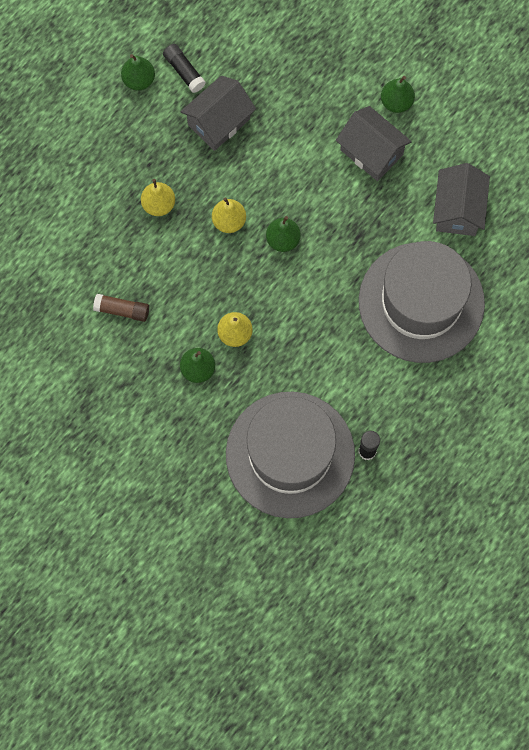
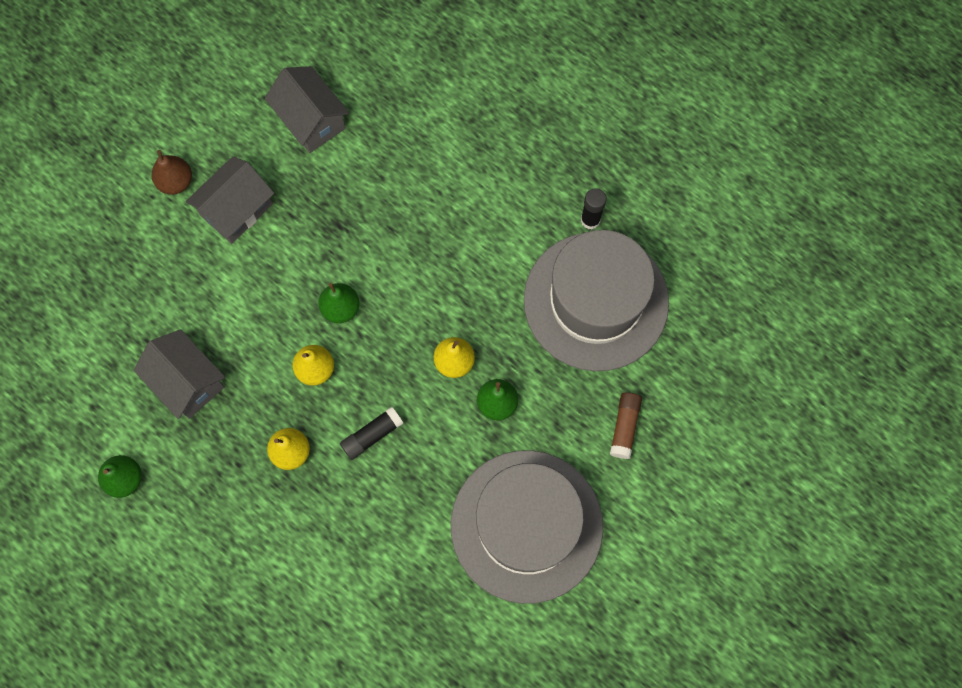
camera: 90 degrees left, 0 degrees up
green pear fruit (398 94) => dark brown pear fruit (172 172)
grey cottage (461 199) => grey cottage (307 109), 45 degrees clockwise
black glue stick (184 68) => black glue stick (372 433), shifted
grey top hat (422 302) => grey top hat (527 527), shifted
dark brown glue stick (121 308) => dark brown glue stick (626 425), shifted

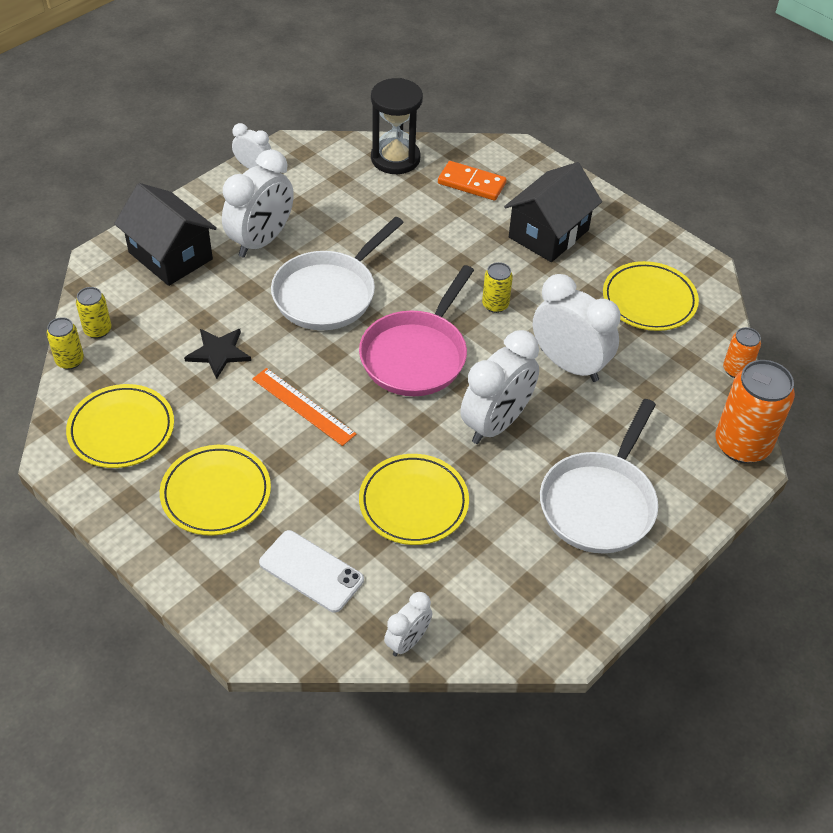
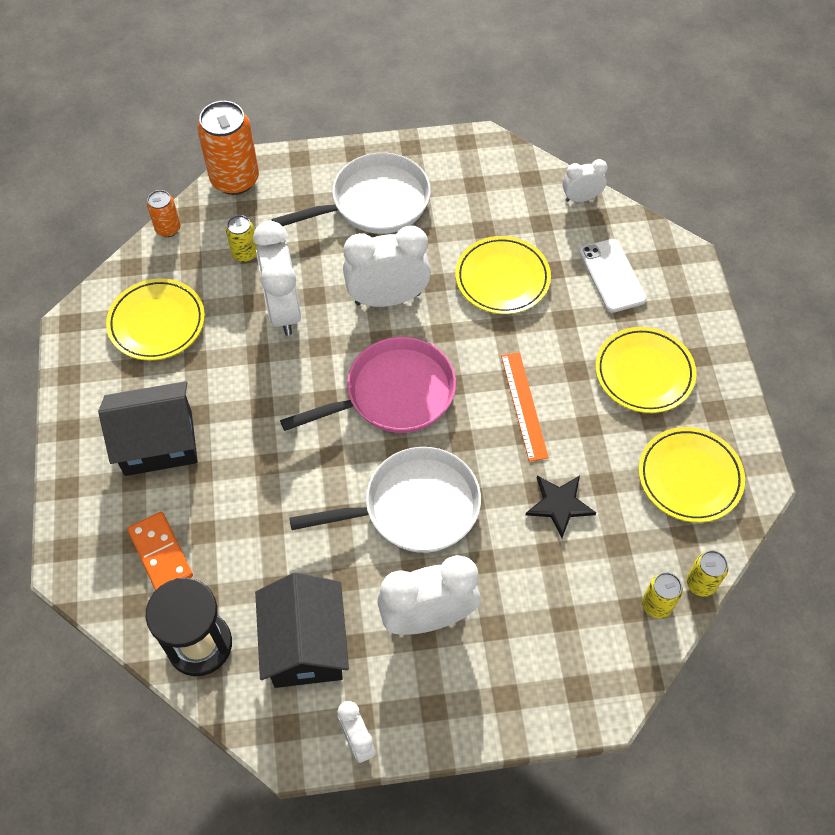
camera: 140 degrees left, 10 degrees up
yellow can (497 287) => yellow can (241 238), shifted
black cottage (165 234) => black cottage (302 630), shifted

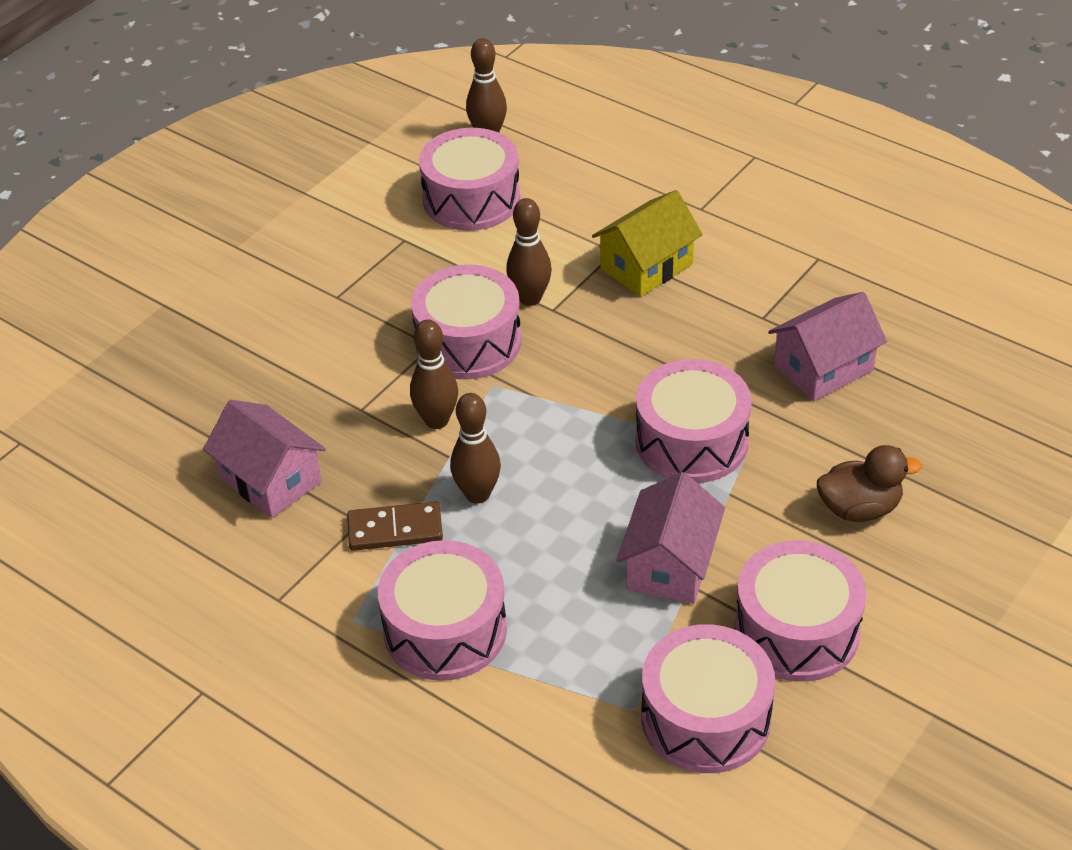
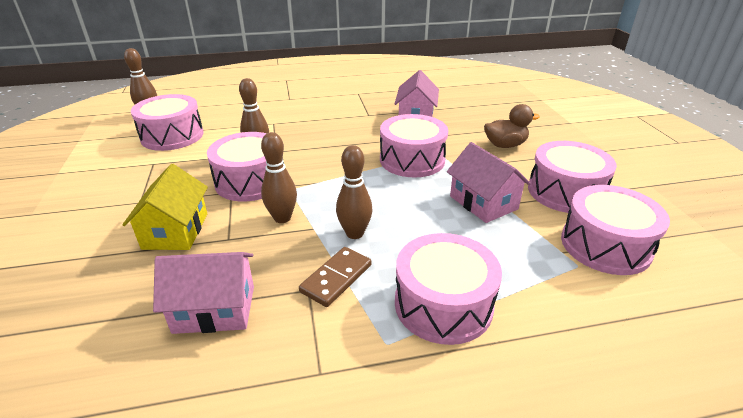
camera: 50 degrees left, 10 degrees down
yellow cottage (647 243) => yellow cottage (165 207), shifted
dark brown toy duck (869 483) => dark brown toy duck (511 126), 45 degrees clockwise

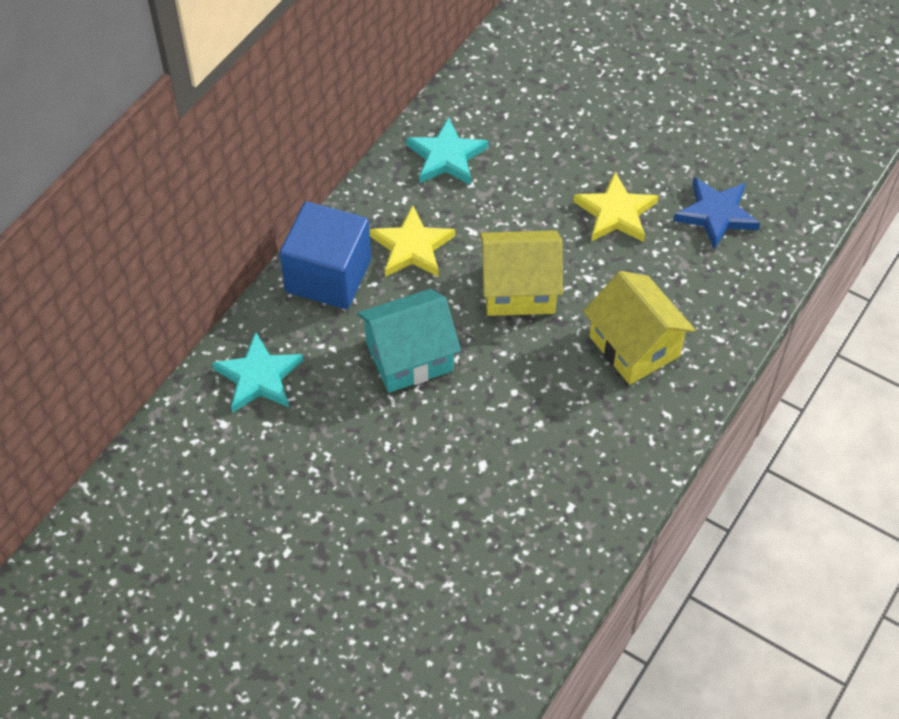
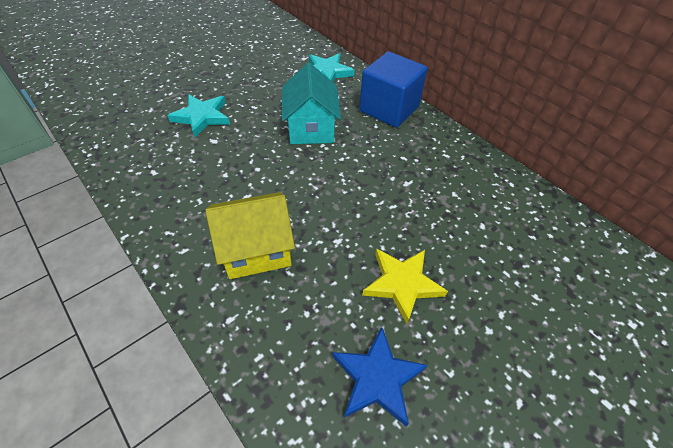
camera: 105 degrees right, 5 degrees down
aqua star shape (447 151) => aqua star shape (198 115), shifted
yellow star shape (412 241) => nothing
yellow cottage (521 273) => nothing

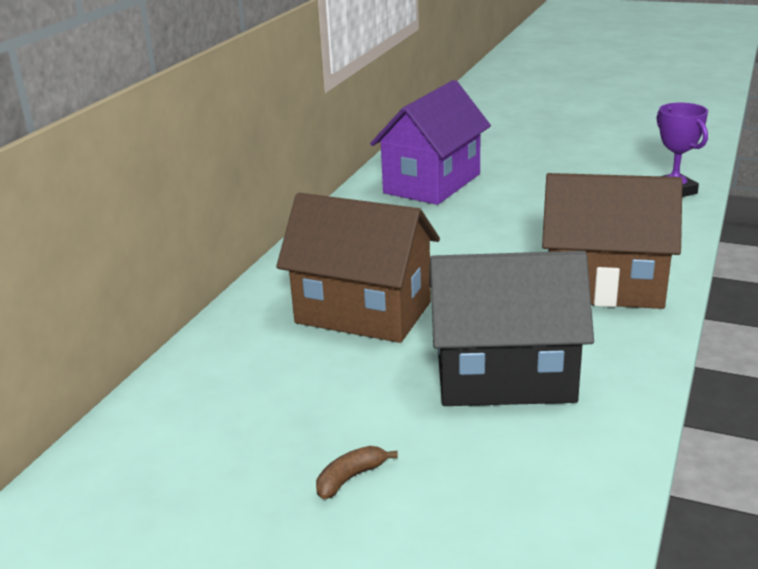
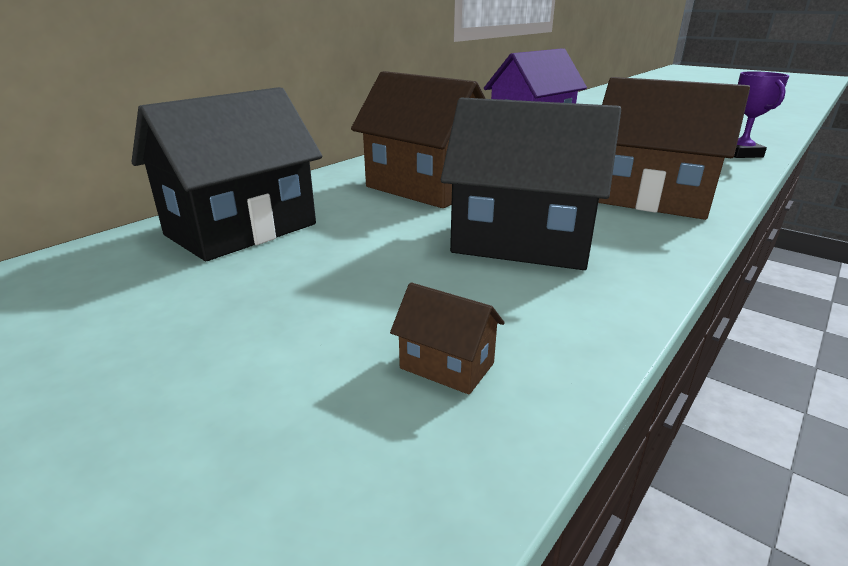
camera: 15 degrees right, 0 degrees up
nothing => black cottage (226 174)
nothing => dark brown cottage (447 338)
dark brown banana (357 472) => nothing

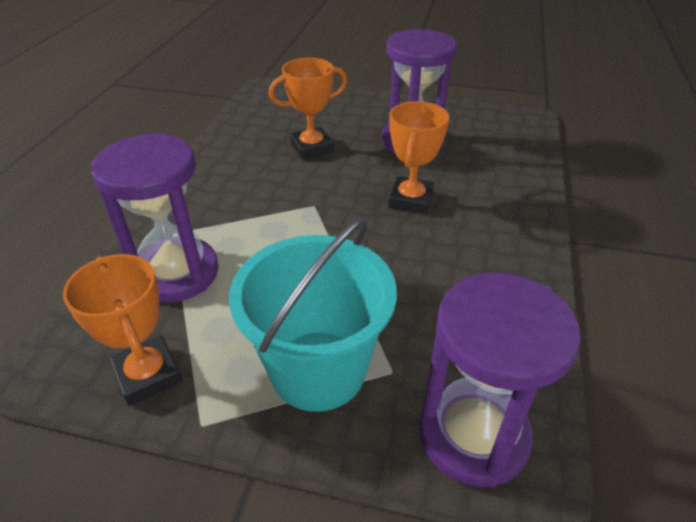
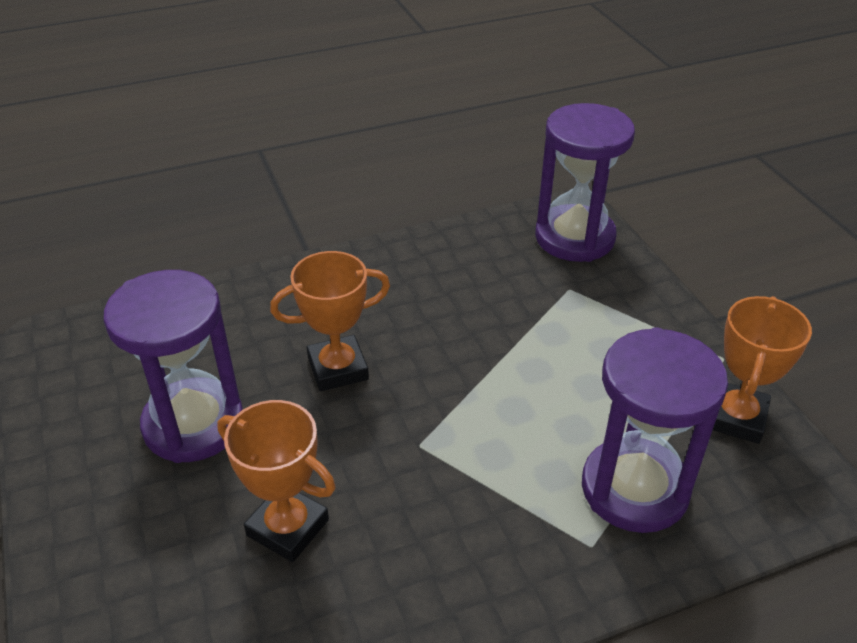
camera: 125 degrees left, 0 degrees up
aqua sand bucket (313 315) => nothing

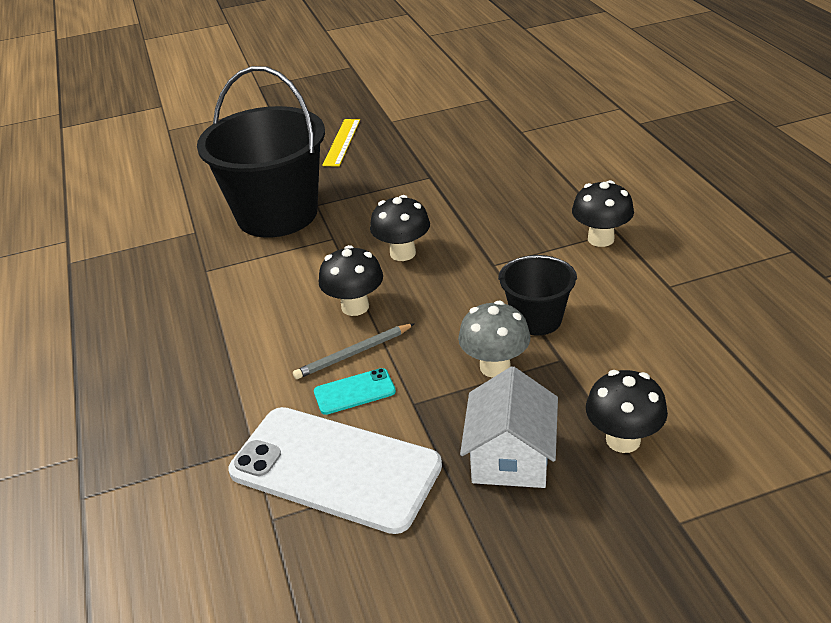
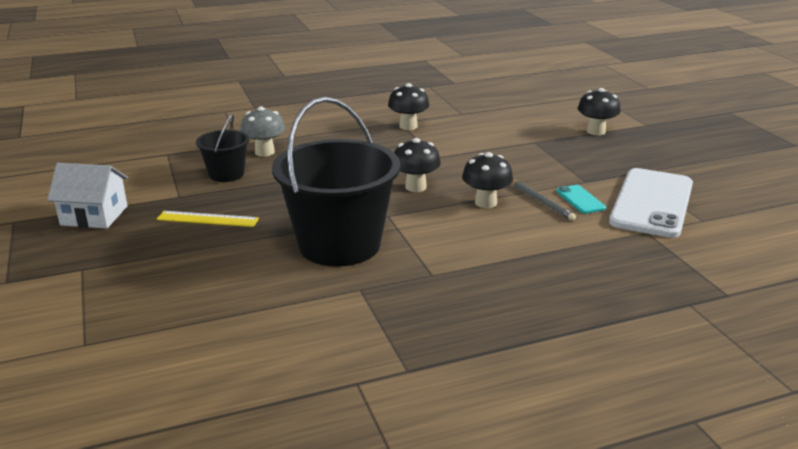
camera: 95 degrees left, 10 degrees down
pure white cottage (509 427) => pure white cottage (87 196), shifted
black sand bucket (537 295) => black sand bucket (222 148), shifted
grey fungus (494 339) => grey fungus (262 132), shifted

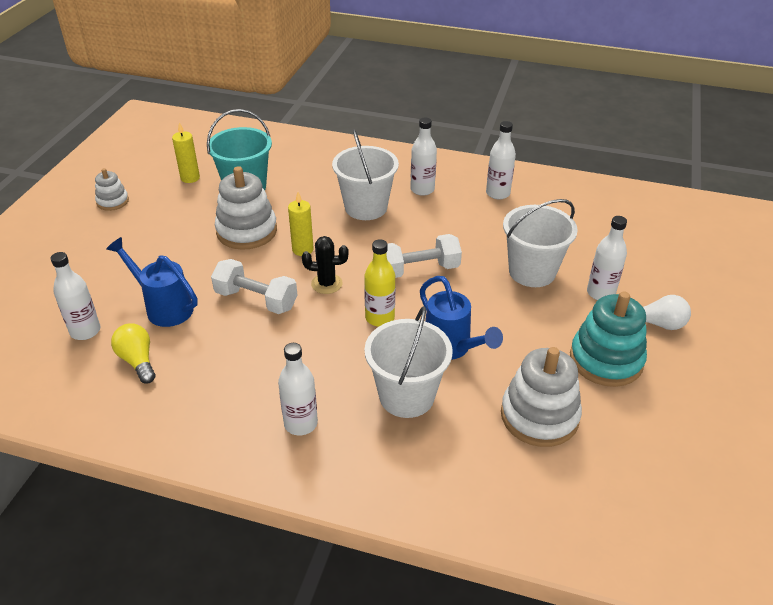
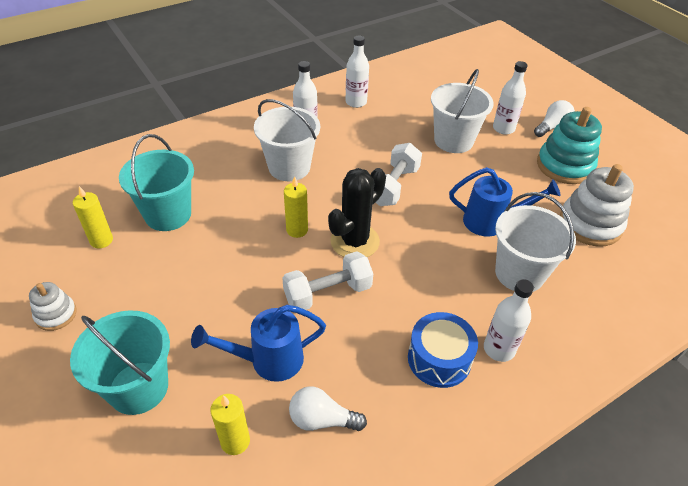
camera: 50 degrees left, 5 degrees up
nothing => aqua sand bucket (120 362)
pure white bottle (76 296) => yellow wax candle (230 424)
yellow lightbulb (133 353) => pure white lightbulb (328 408)
black cactus (325 265) => black cactus (357 212), x1.60
nothing => royal blue snare drum (443 350)
pure white ring stacker (246 208) => nothing
yellow bottle (380 283) => nothing

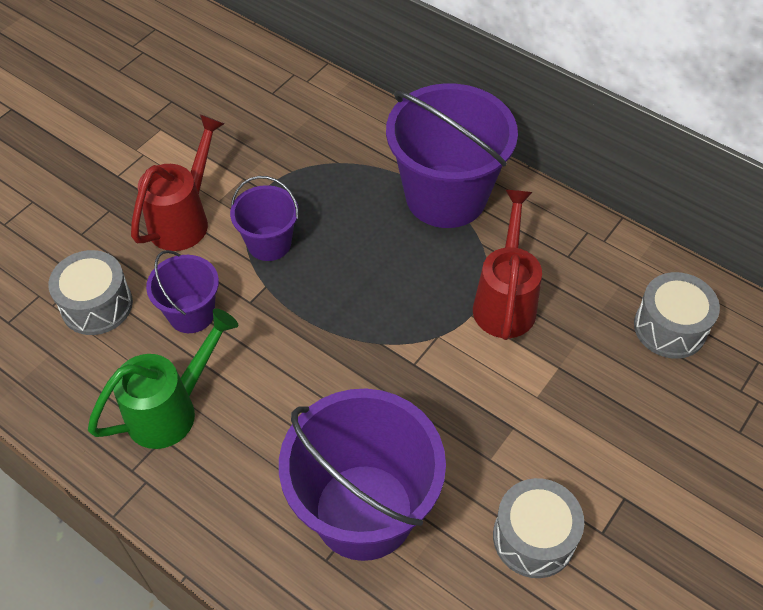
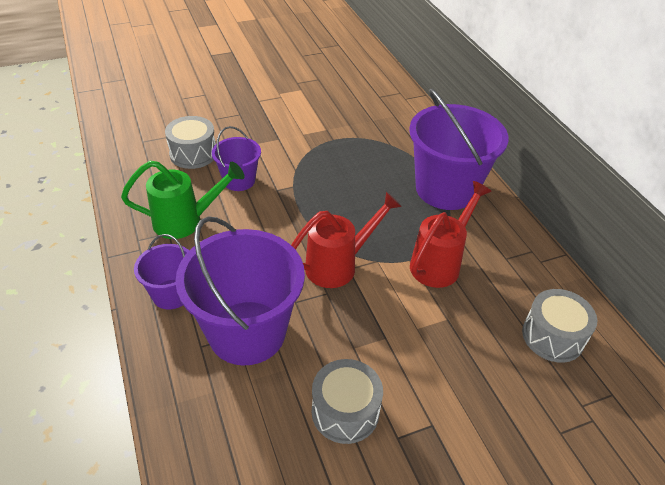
camera: 30 degrees right, 10 degrees down
royal purple sand bucket (264 218) => royal purple sand bucket (161 272), shifted
crimson watering can (177 182) => crimson watering can (346 240), shifted

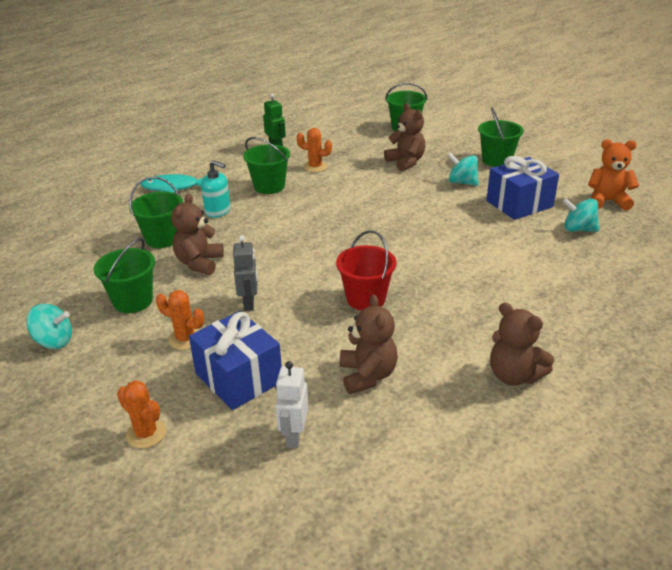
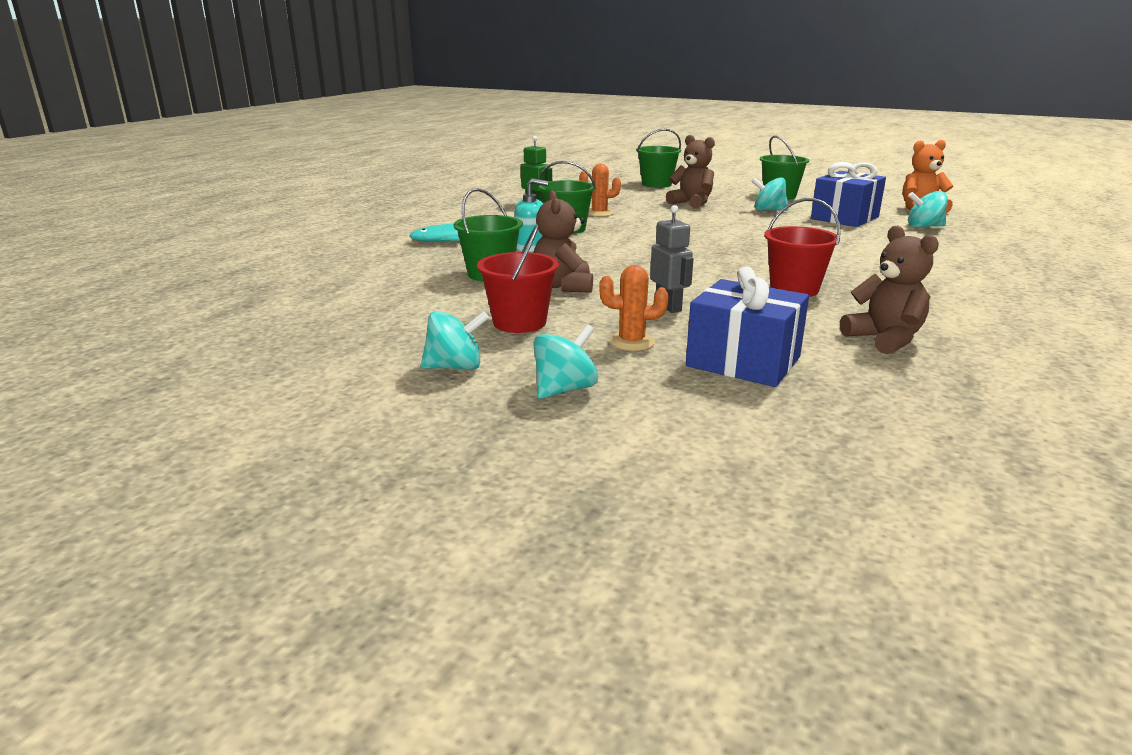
camera: 20 degrees left, 10 degrees down
green sand bucket (124 275) => crimson sand bucket (518 278)
nothing => aqua toy top (565 361)
orange-coloured cactus (141 414) => nothing
pure white toy robot (291 404) => nothing
dark brown teddy bear (522 344) => nothing

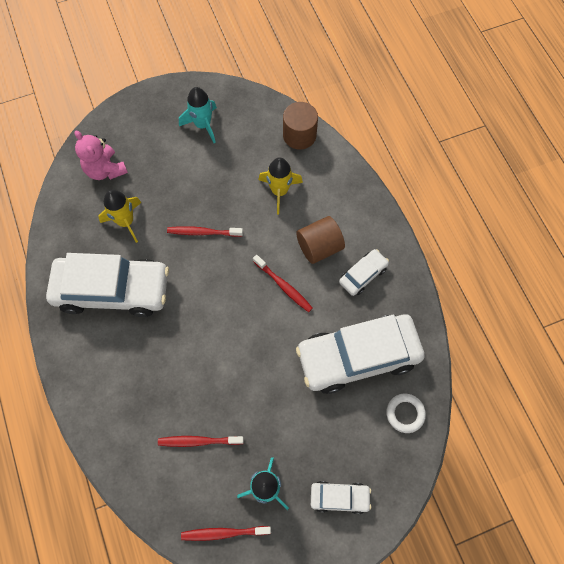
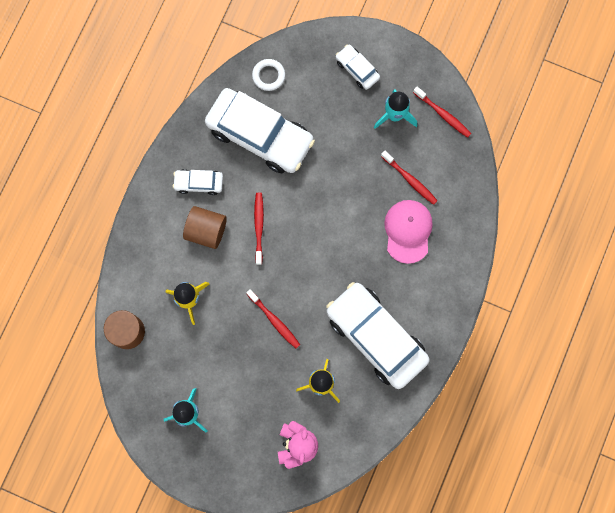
camera: 135 degrees left, 10 degrees up
nothing => rosy cap (408 232)

